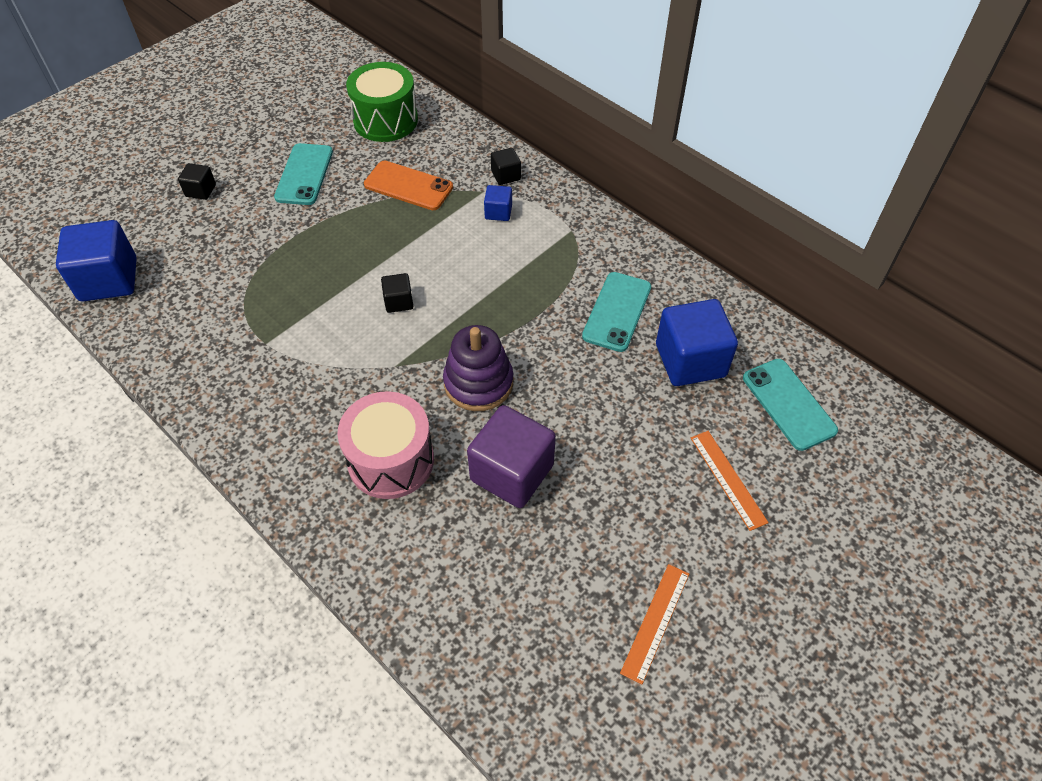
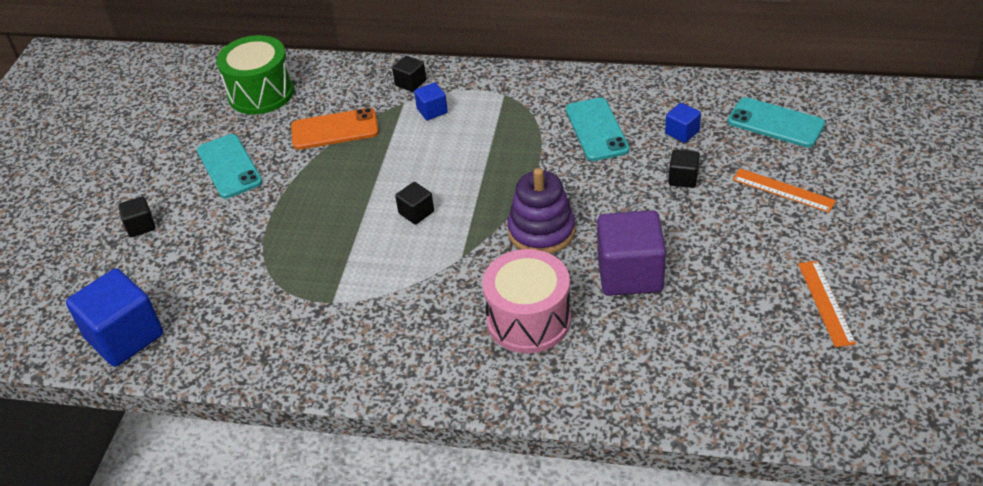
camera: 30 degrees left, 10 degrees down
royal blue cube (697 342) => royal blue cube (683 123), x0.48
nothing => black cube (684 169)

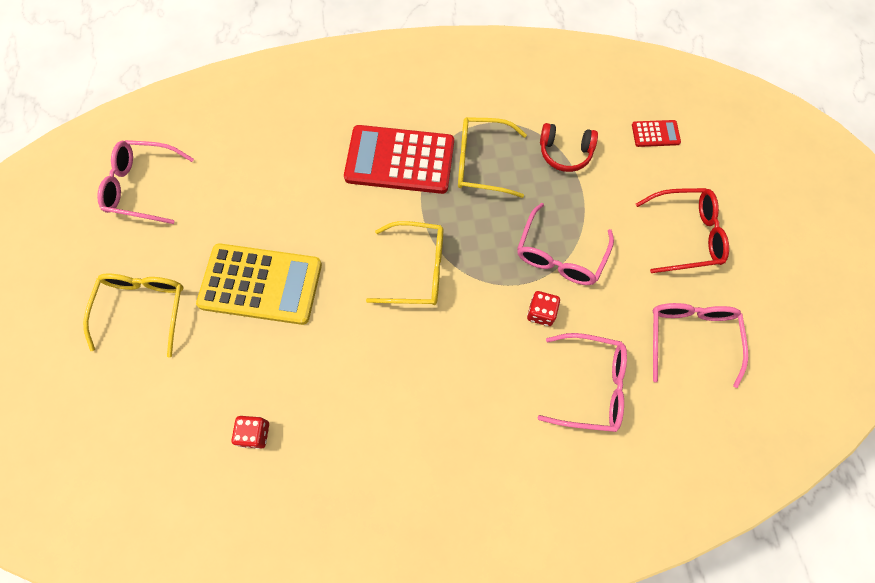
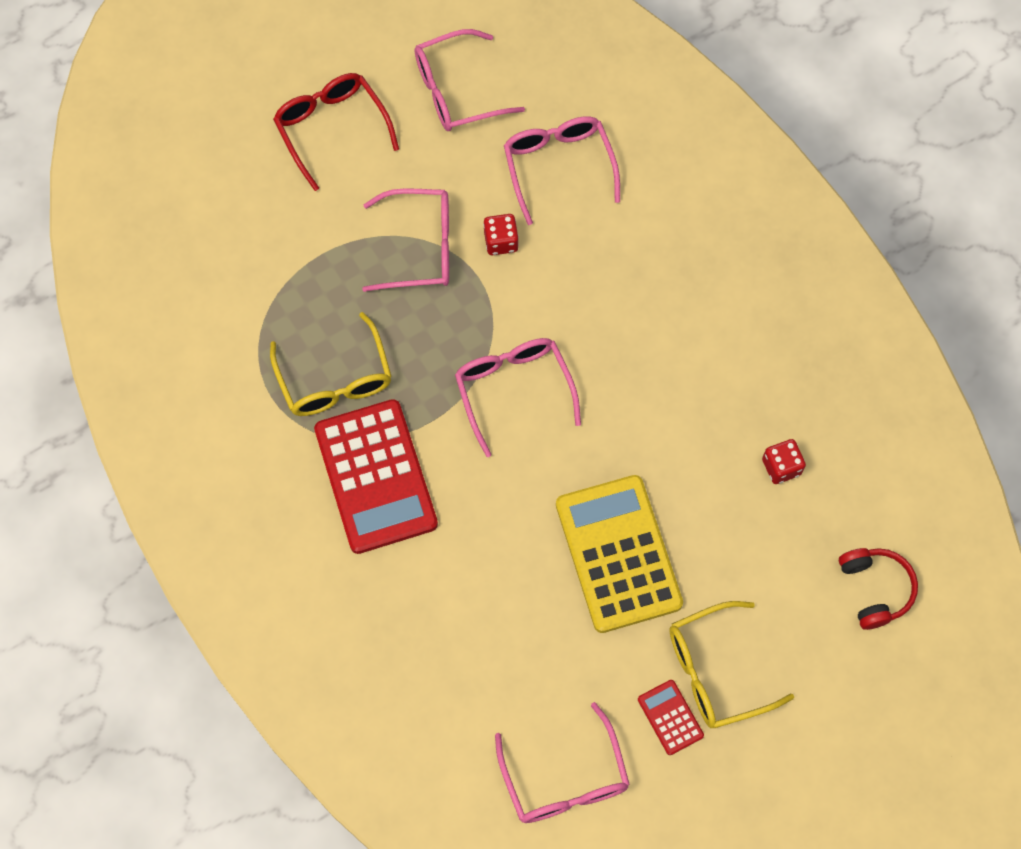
camera: 115 degrees left, 0 degrees up
yellow spectacles (404 263) => rosy spectacles (518 397)
crimson calculator (656 133) => crimson calculator (671 717), shifted
crimson over-ear headphones (569 147) => crimson over-ear headphones (878 589), shifted

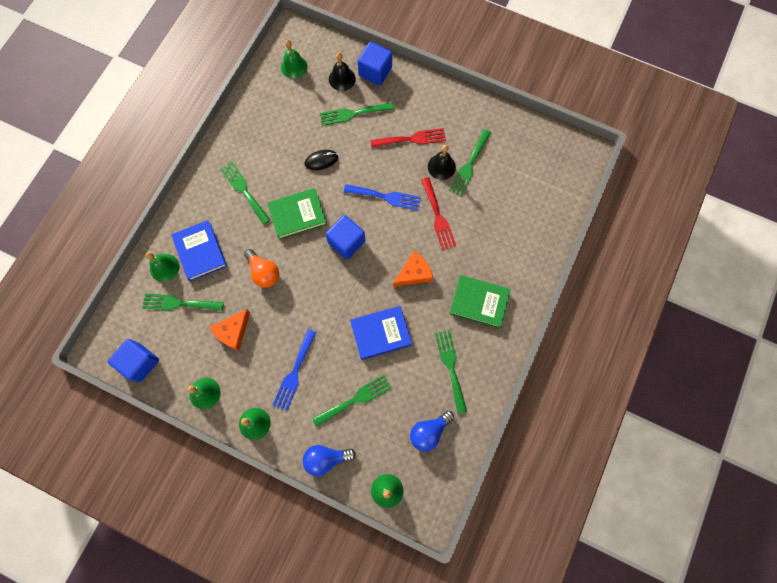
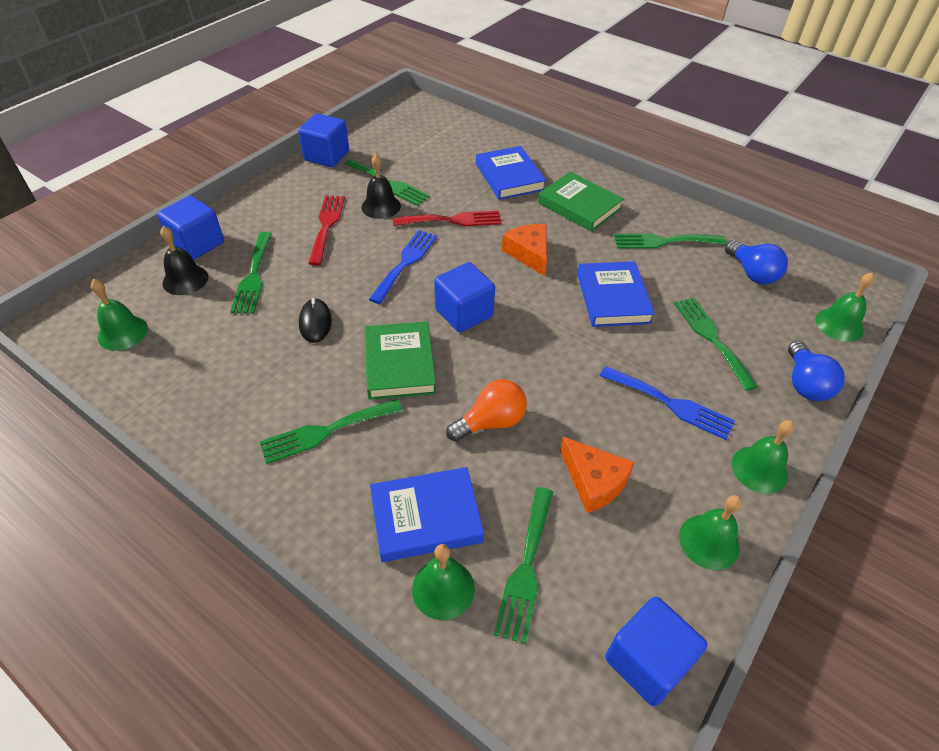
camera: 80 degrees left, 25 degrees down
nothing => royal blue cube (323 140)
nothing => royal blue hardback (511 173)
green hardback (480 301) => green hardback (581 202), 75 degrees counterclockwise

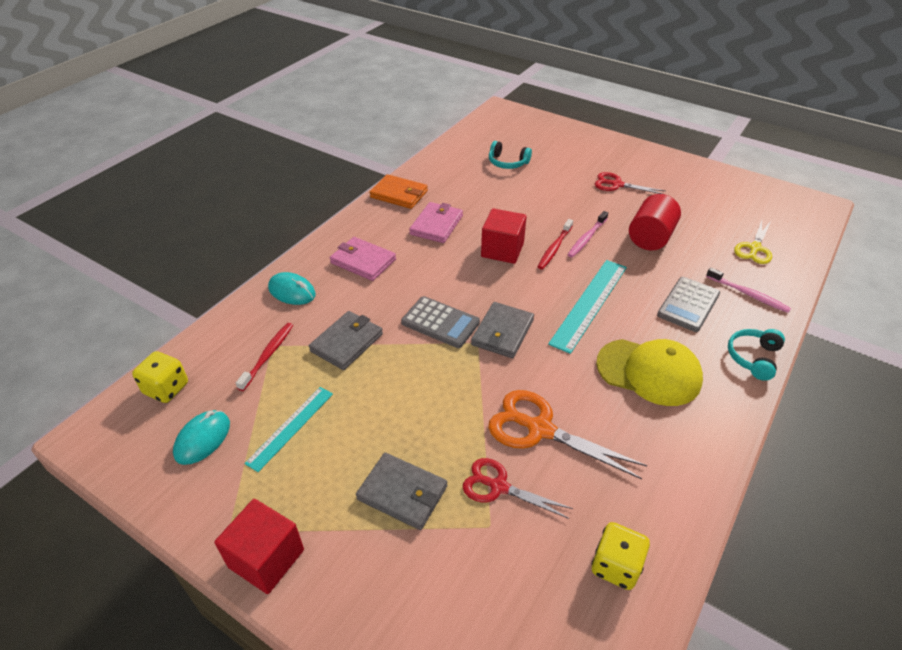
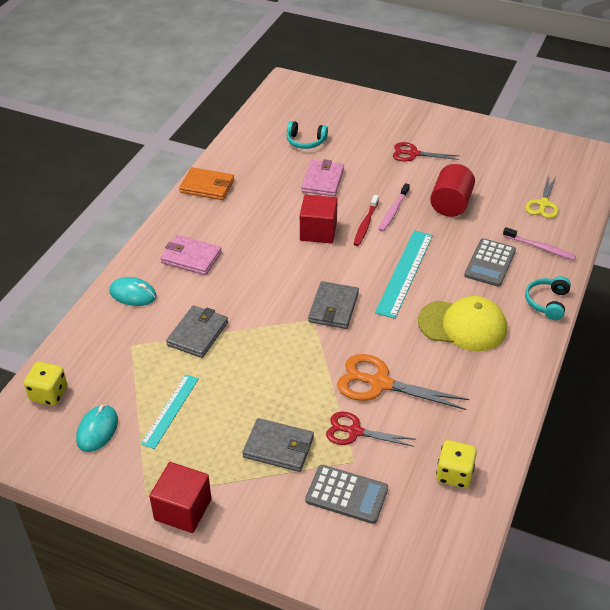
camera: 10 degrees left, 0 degrees up
rosy billfold (436 222) => rosy billfold (322 178), shifted
grey calculator (440 322) => grey calculator (346 494), shifted
crimson tooth brush (264 357) => nothing

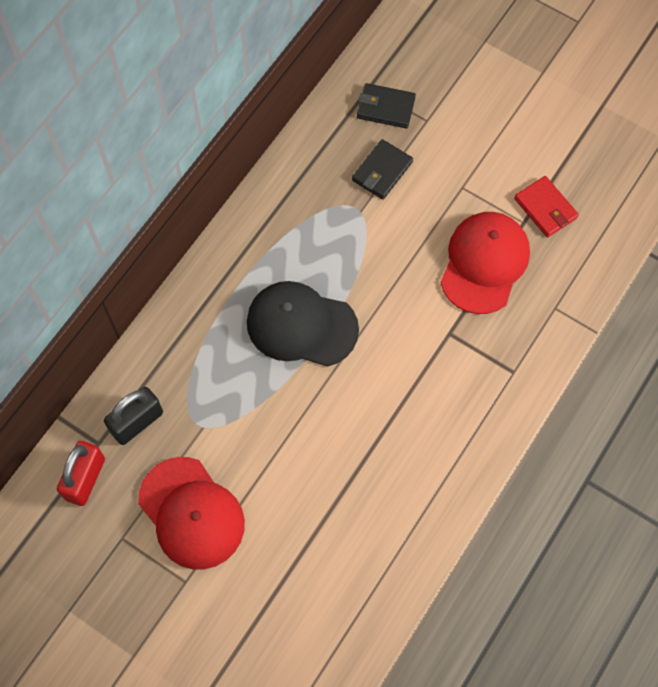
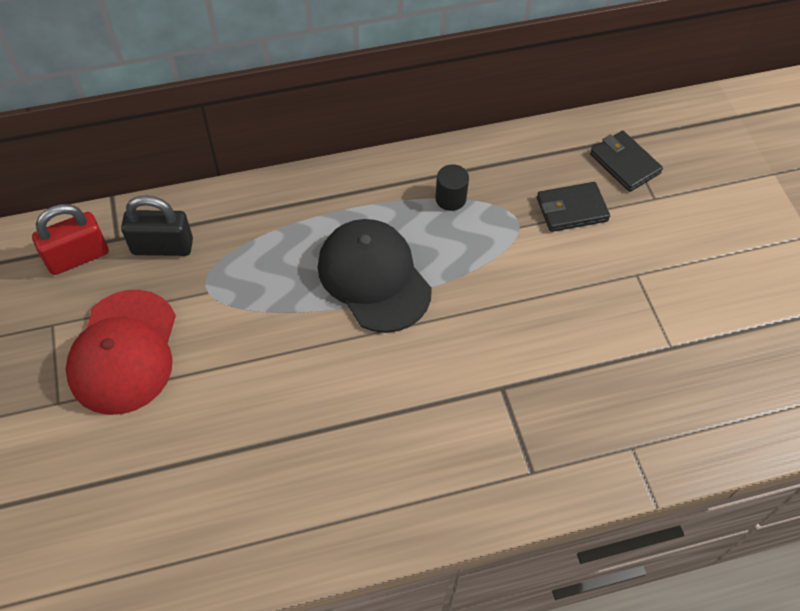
camera: 40 degrees right, 10 degrees down
nothing => black solid cylinder (452 187)
crimson cap (485 263) => nothing
crimson billfold (546 206) => nothing

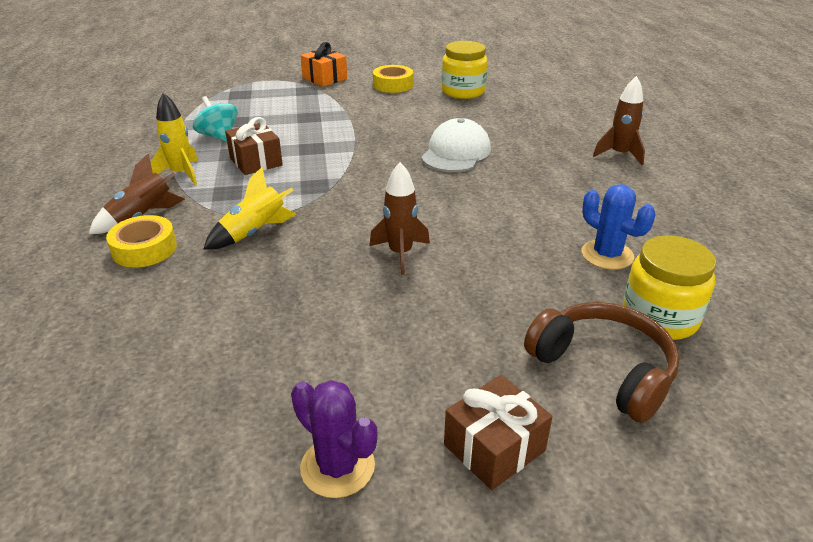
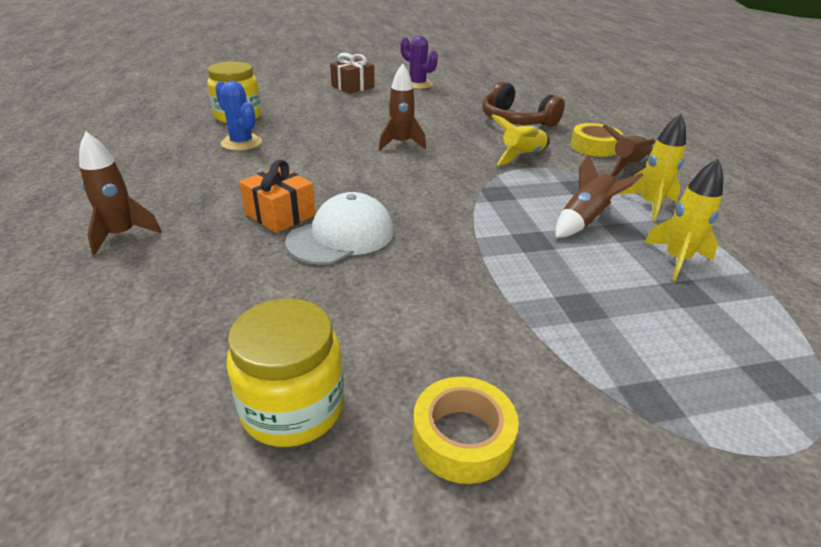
camera: 175 degrees right, 0 degrees up
orange-coloured gift (323 64) => orange-coloured gift (277 196), shifted
pure white cap (456 145) => pure white cap (339 228), 150 degrees counterclockwise
dark brown over-ear headphones (601 362) => dark brown over-ear headphones (523 104), shifted
dark brown gift (254 146) => dark brown spaceship (599 196)
aqua toy top (215 119) => yellow spaceship (683 220)

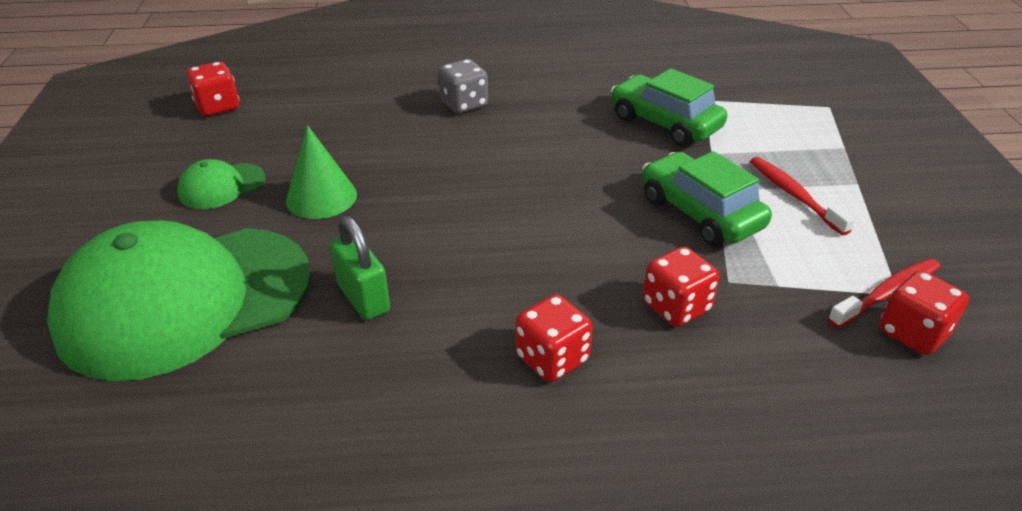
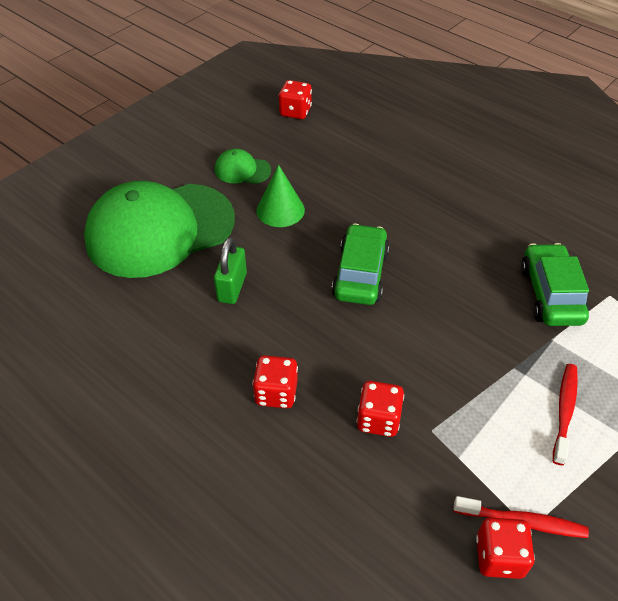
camera: 45 degrees right, 10 degrees up
green cap (179 300) => green cap (159 229), 45 degrees counterclockwise
green toy car (707 198) => green toy car (360 264), shifted
grey die (463 86) => nothing

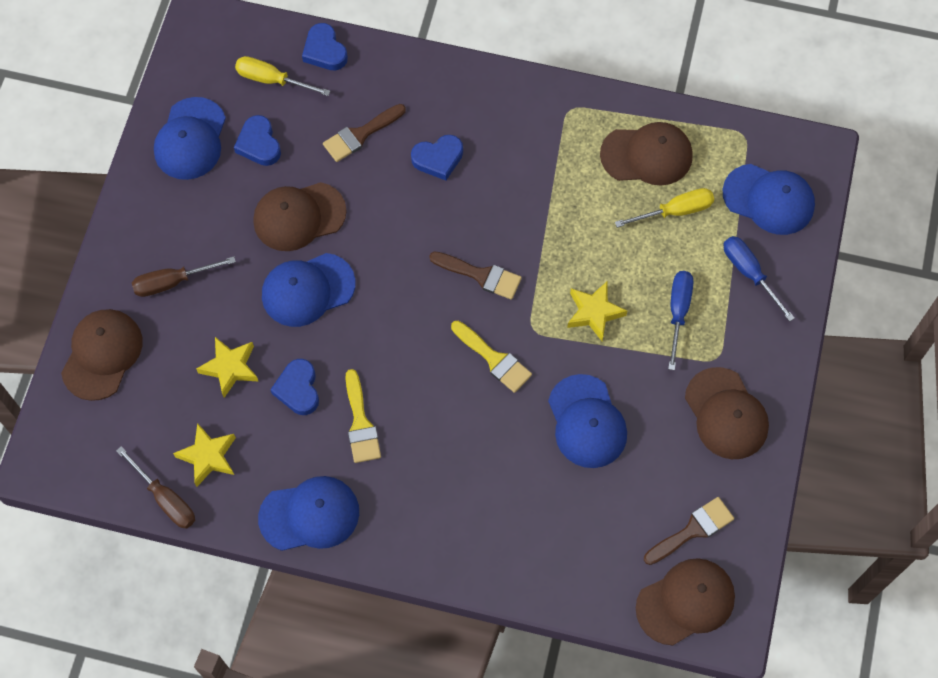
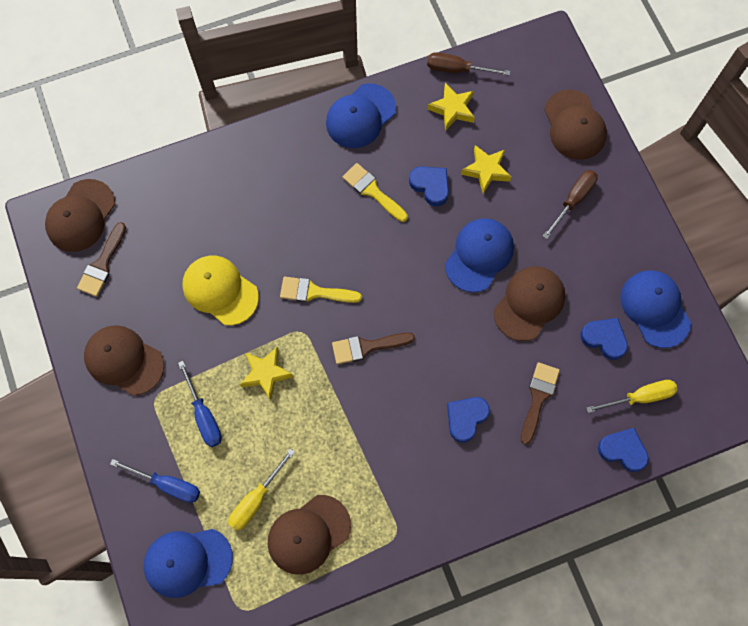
camera: 145 degrees right, 5 degrees up
royal blue cap (587 421) => yellow cap (220 290)

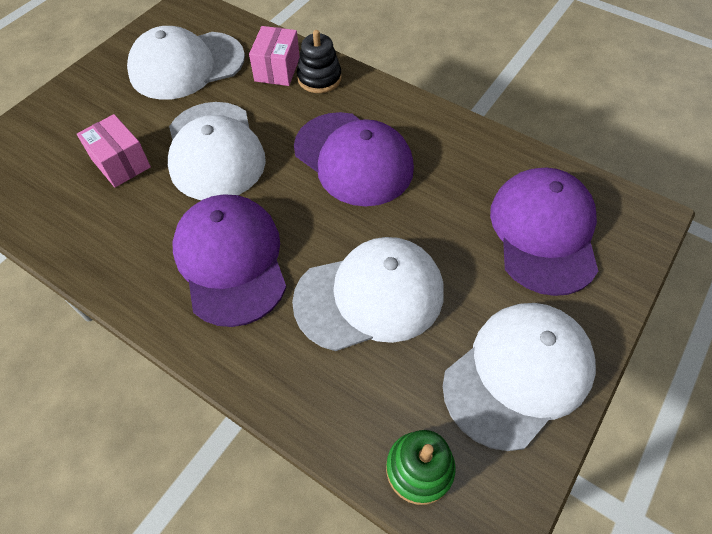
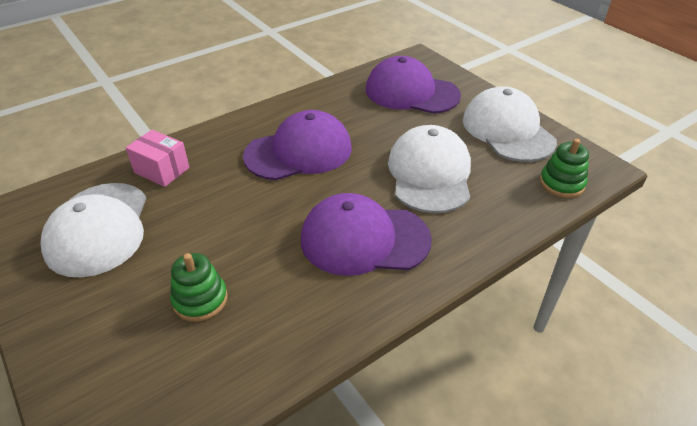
camera: 70 degrees left, 15 degrees down
rosy box (114 150) => green ring stacker (198 287)
pure white cap (217 151) => nothing
black ring stacker (319 61) => nothing

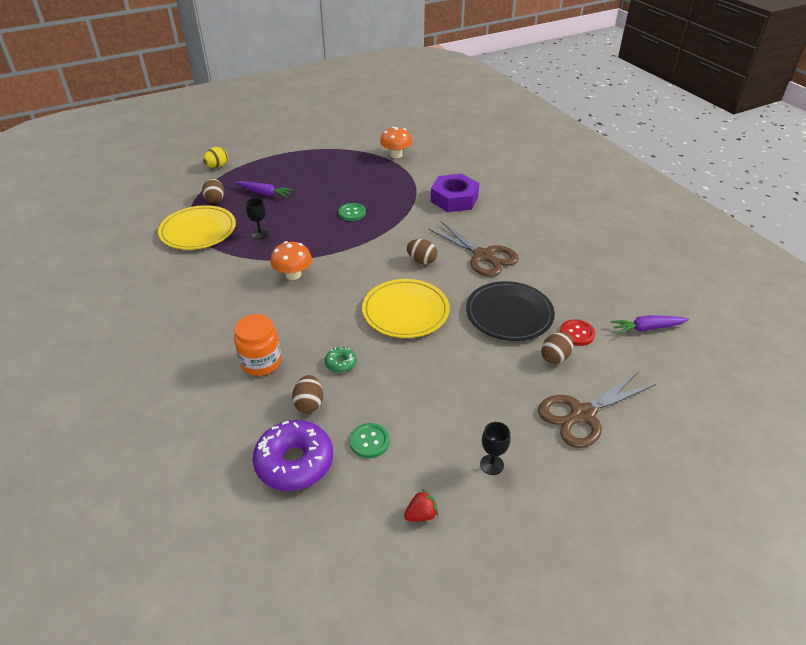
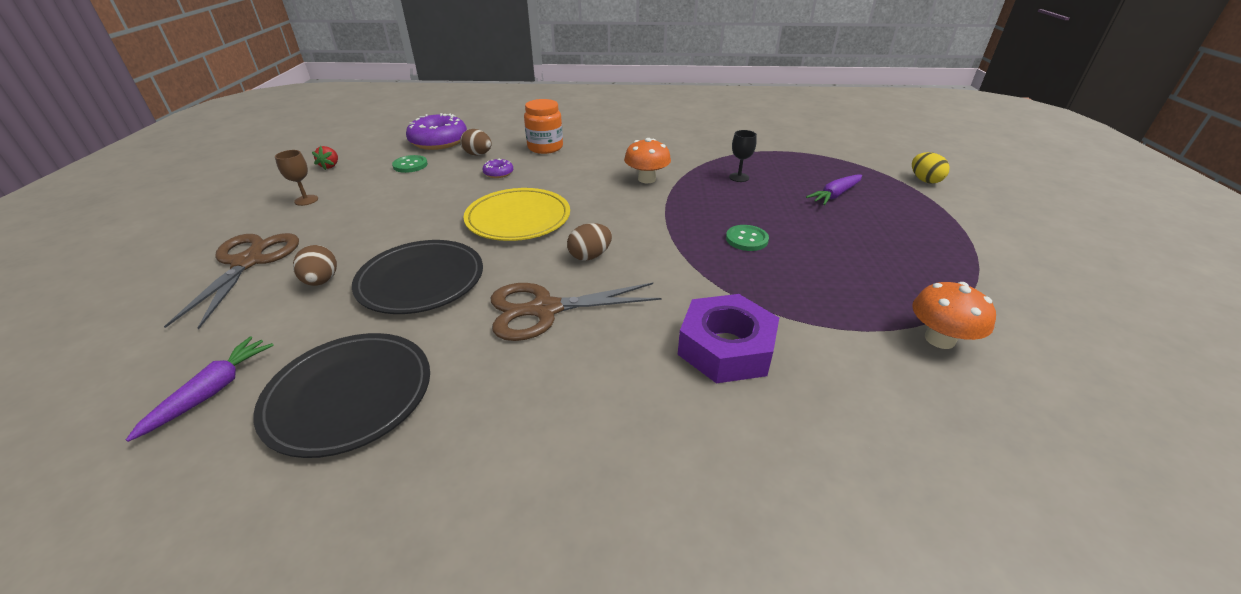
camera: 120 degrees right, 5 degrees down
nothing => black plate (341 395)
black chalice (495 448) => dark brown chalice (296 178)
green donut (341 360) => royal purple donut (497 168)
yellow plate (197 227) => nothing
dark brown egg shape (213 190) => nothing
crimson sewing button (577 332) => nothing

